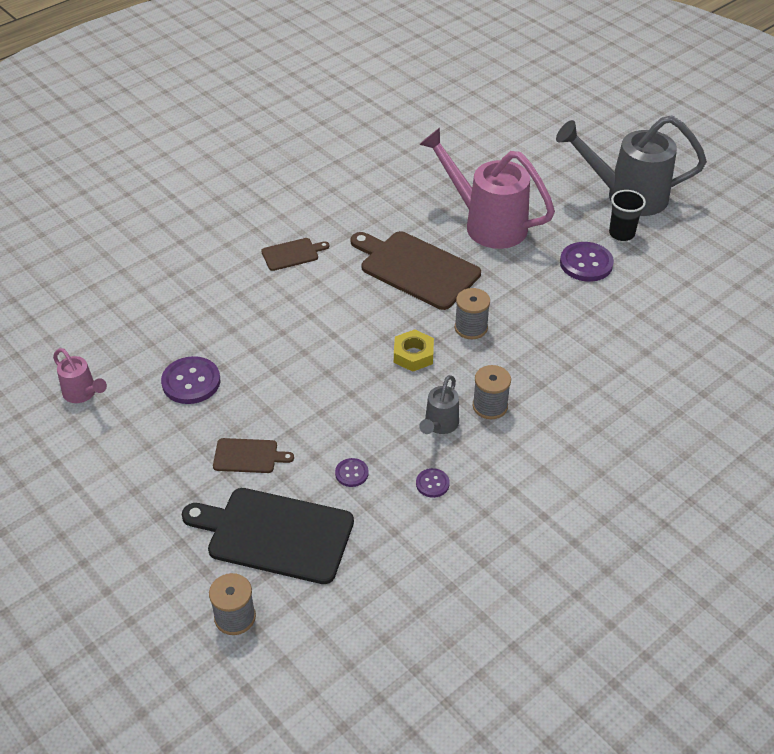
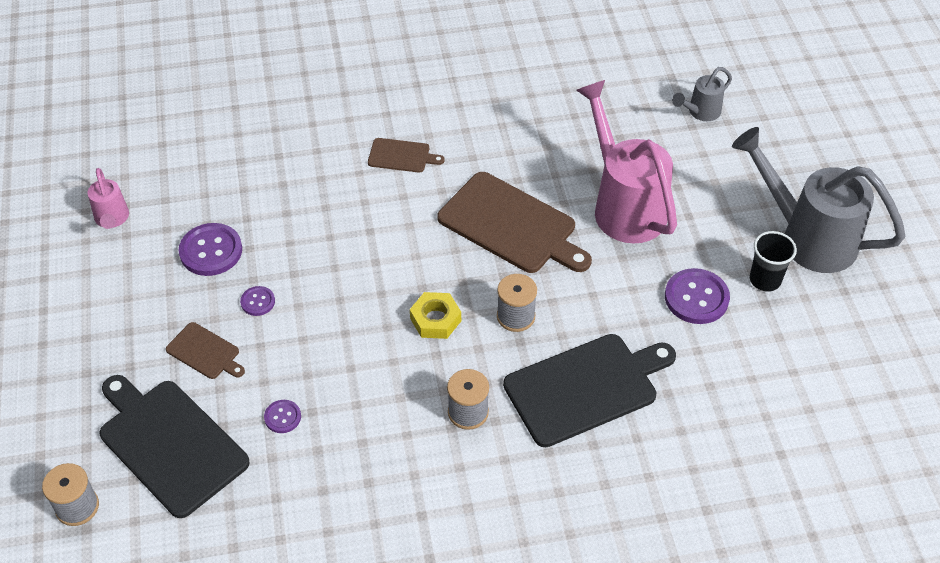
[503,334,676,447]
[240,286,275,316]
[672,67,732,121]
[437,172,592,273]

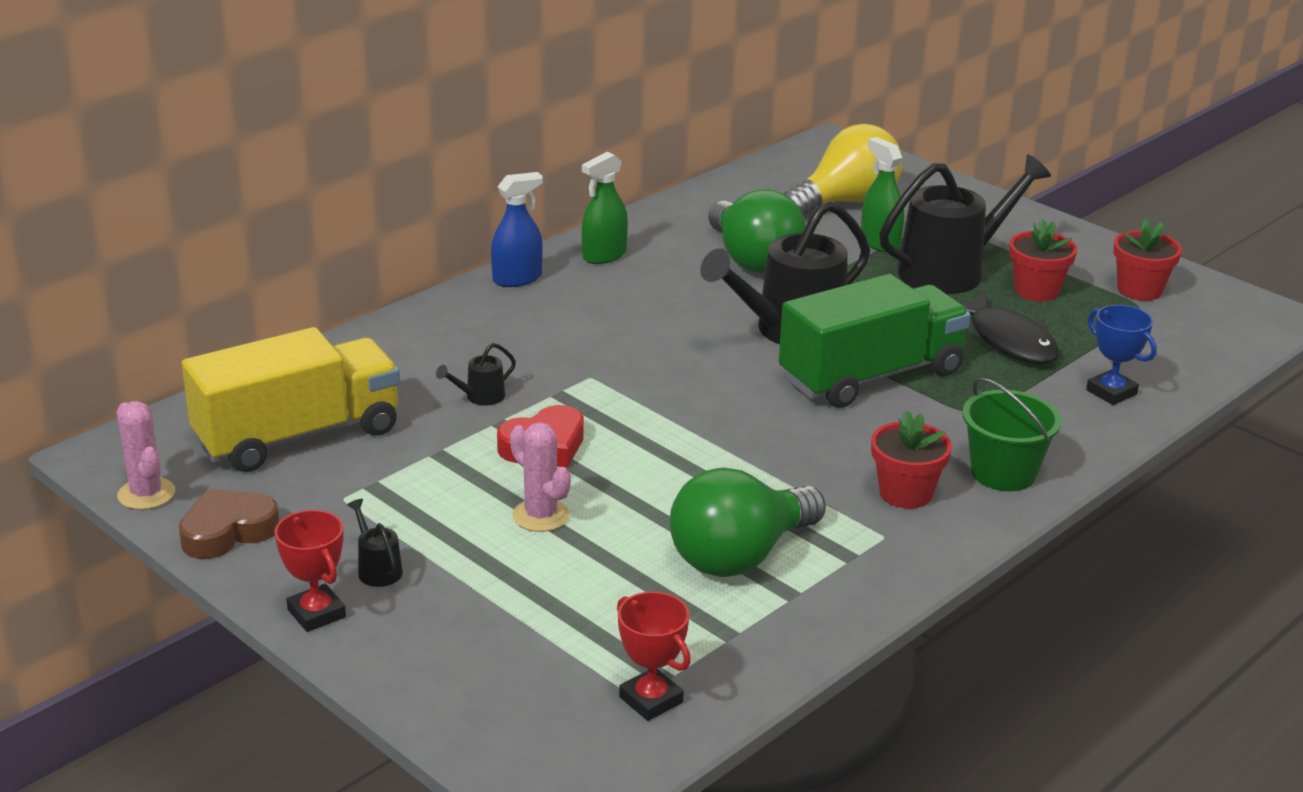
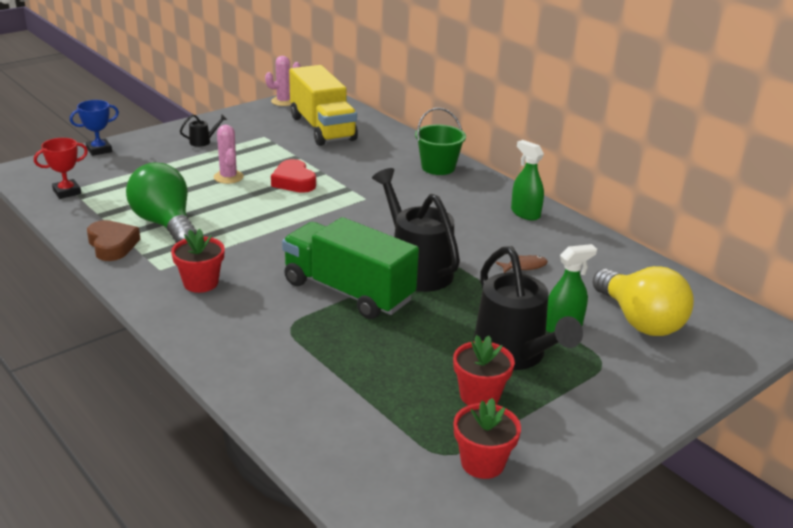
[275,510,346,632] (first image)
[436,343,516,406] (first image)
[491,172,543,287] (first image)
[959,293,1060,365] (first image)
[87,220,140,261]
[415,108,466,175]
[70,100,119,156]
[496,255,548,273]
[214,125,244,184]
[282,217,419,319]

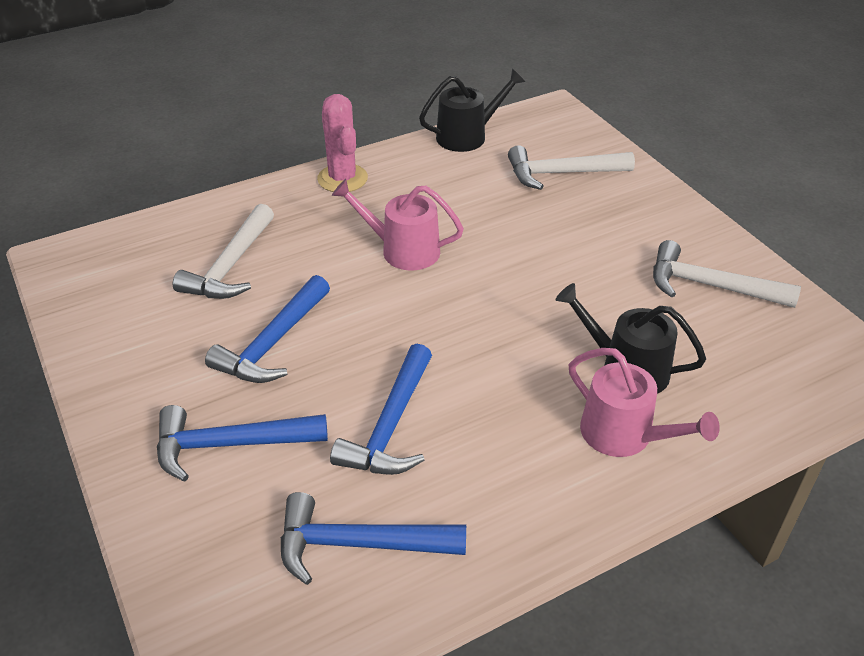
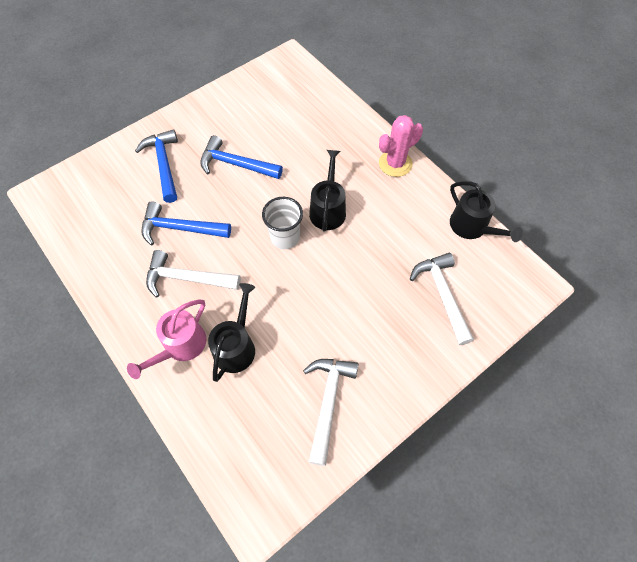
[281,492,466,585] (first image)
[262,197,303,249]
[146,250,241,297]
[309,150,346,232]

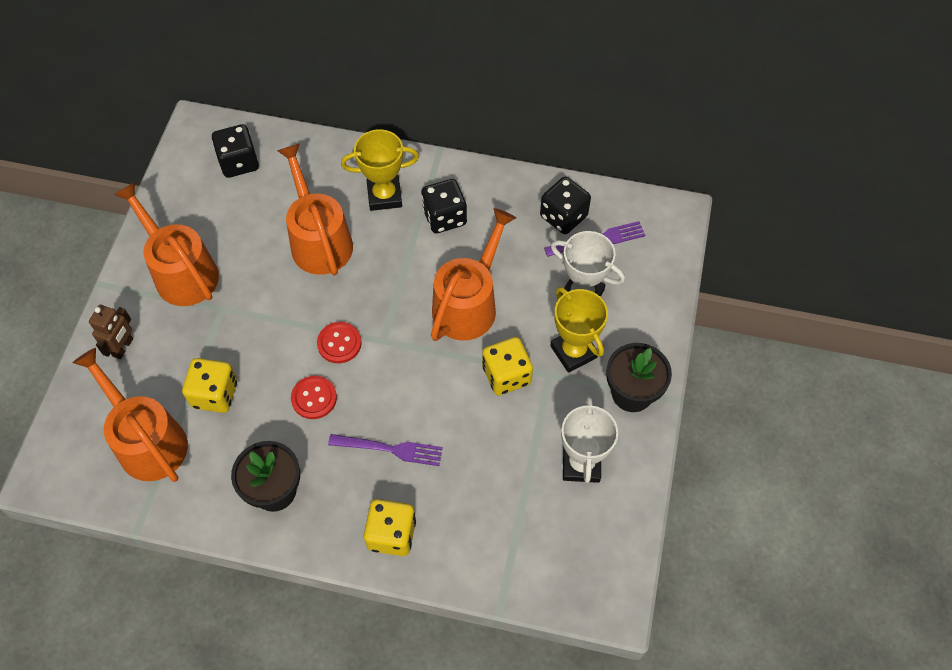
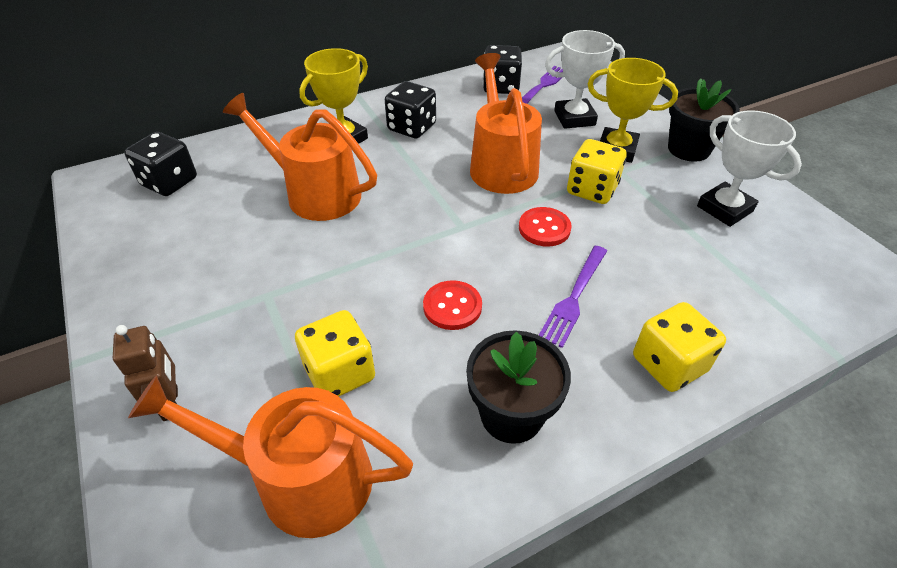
[114,182,219,306] (first image)
[519,207,572,247]
[539,246,607,348]

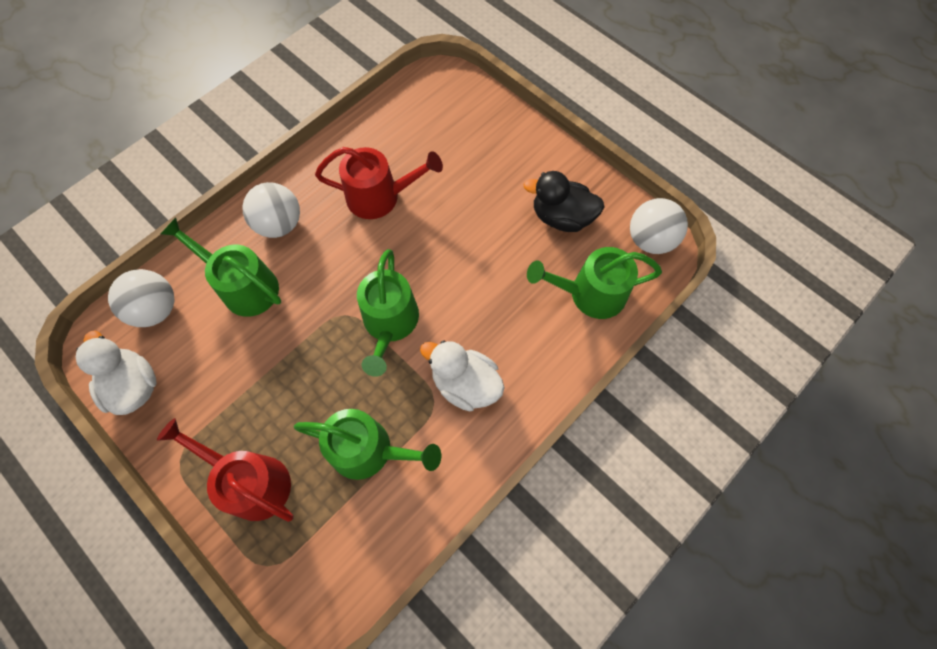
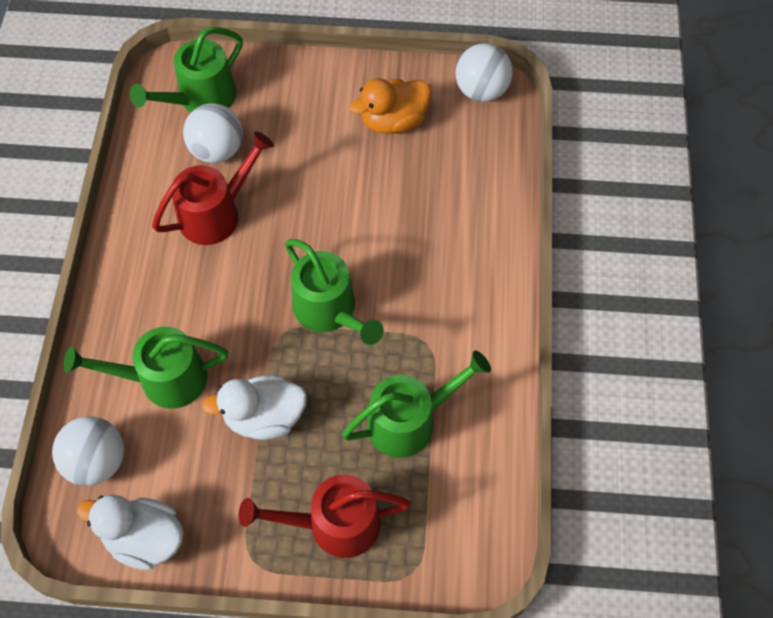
[183,103,243,163]
[202,375,307,440]
[130,27,243,112]
[350,78,431,134]

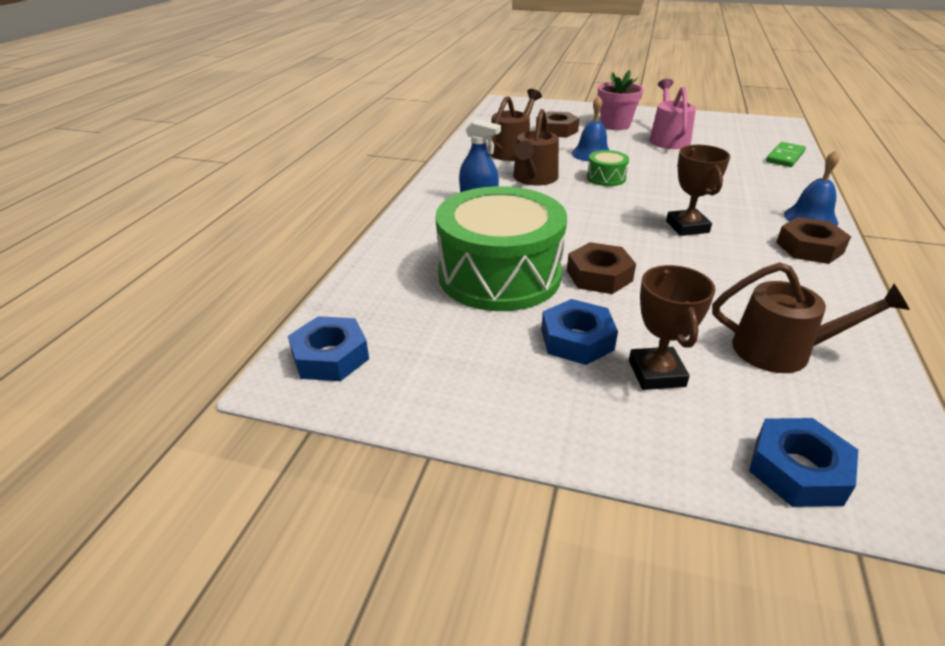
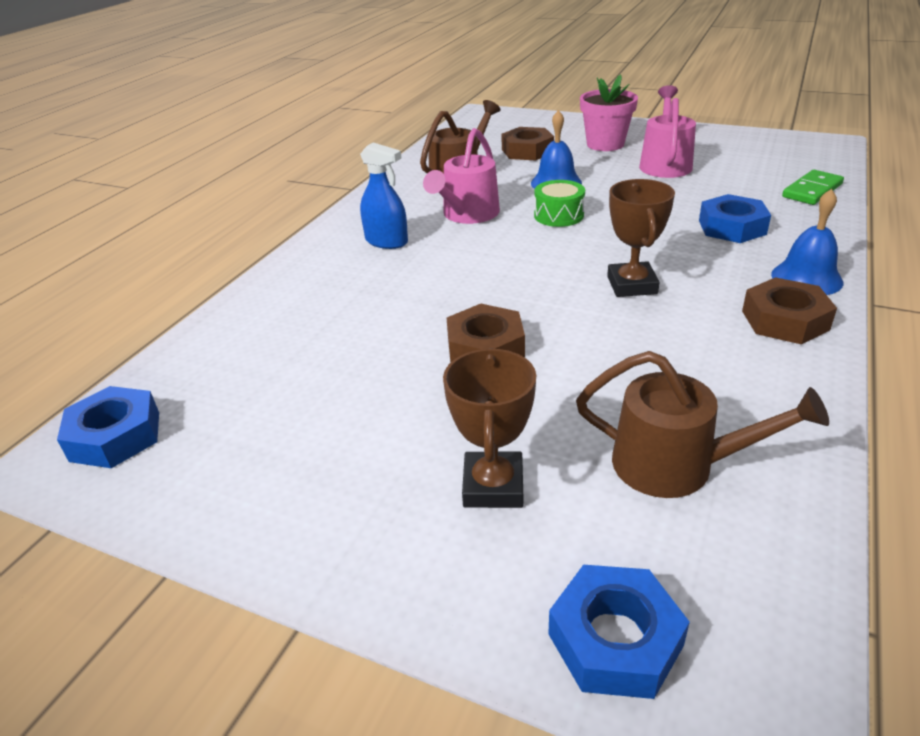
[436,186,567,311] (first image)
[699,194,771,243]
[423,128,500,224]

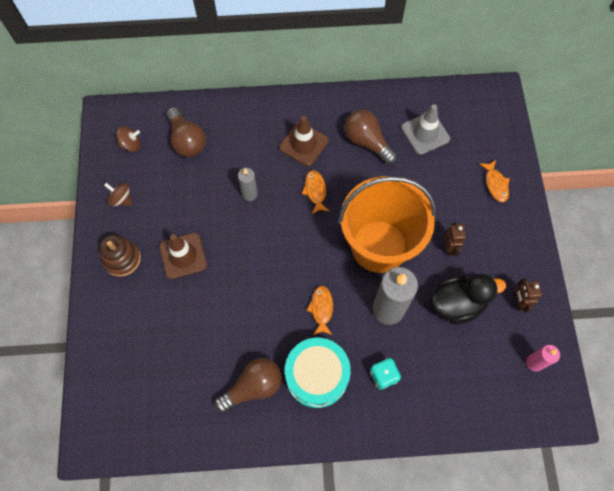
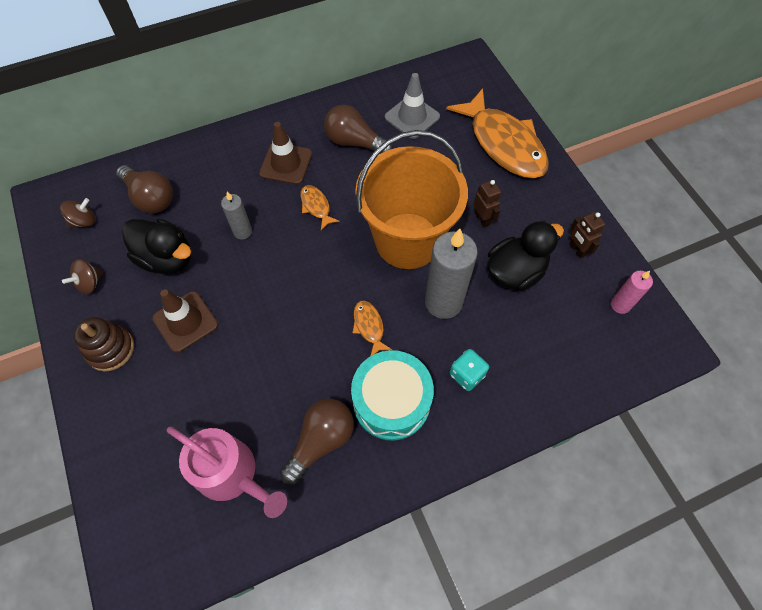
[122,219,191,274]
[167,427,287,518]
[62,259,103,294]
[446,88,549,178]

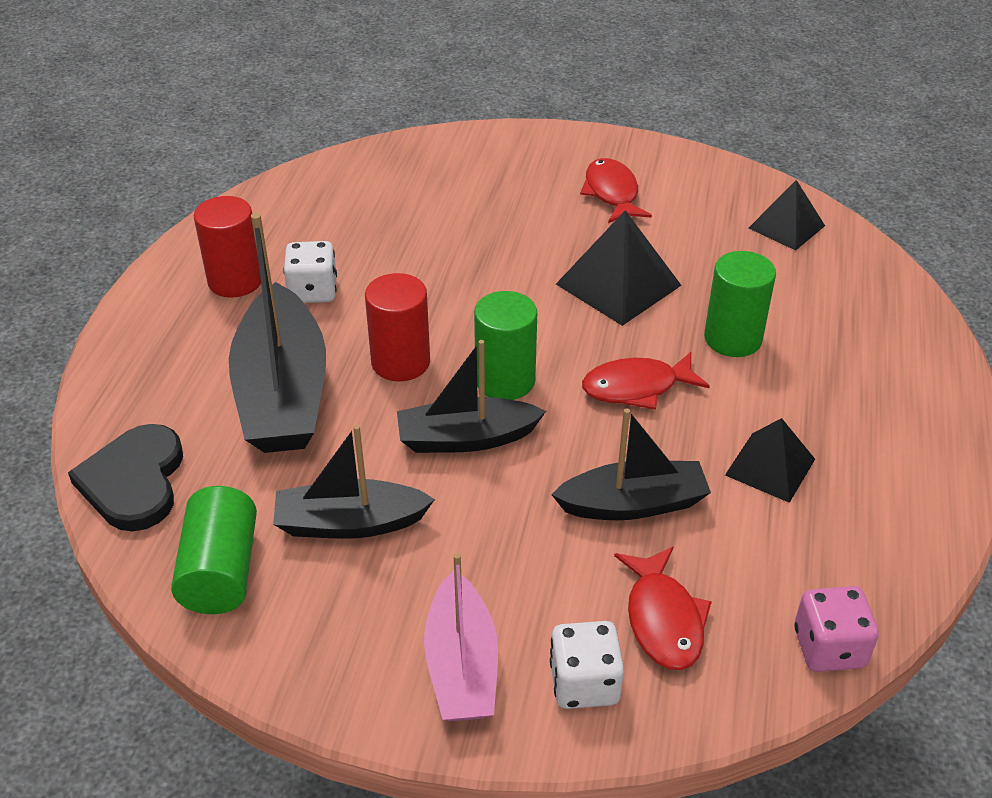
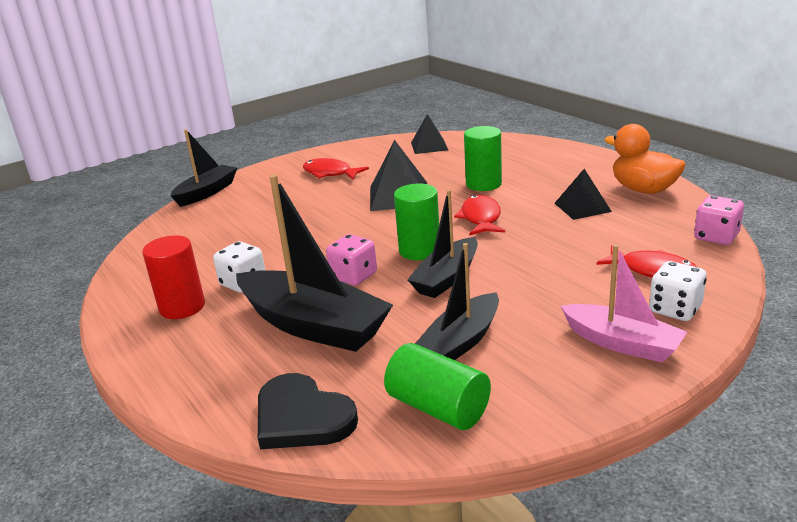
[604,124,686,194]
[170,129,237,207]
[326,234,377,286]
[454,195,505,236]

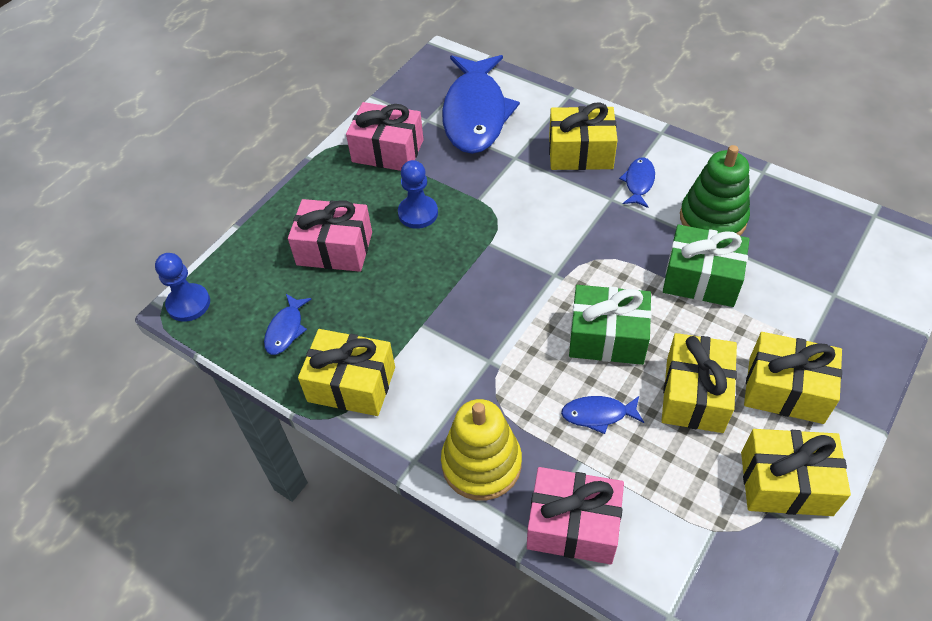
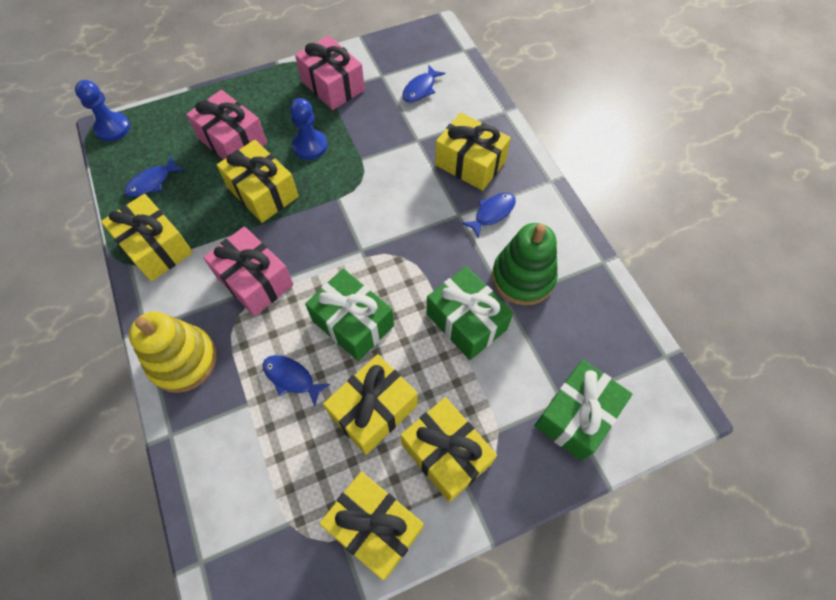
[217,140,299,223]
[534,359,632,461]
[203,226,294,316]
[402,65,445,103]

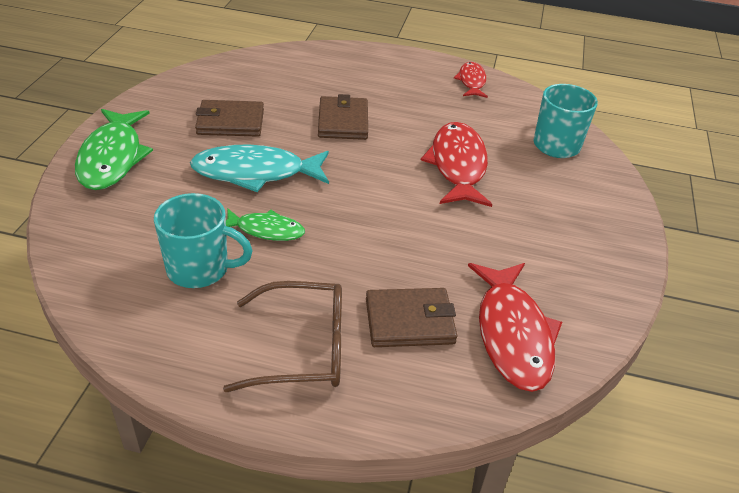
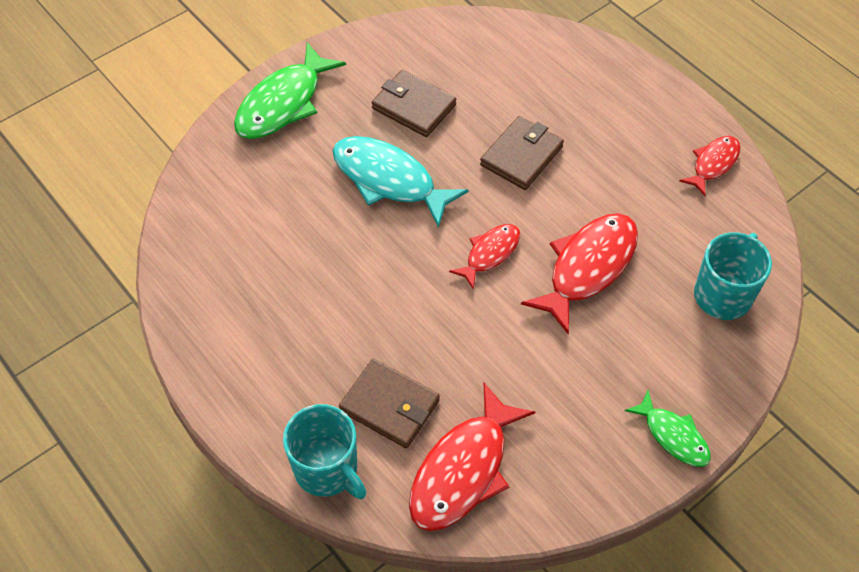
[223,281,342,392] (first image)
[449,224,520,290]
[283,404,367,499]
[625,390,711,467]

